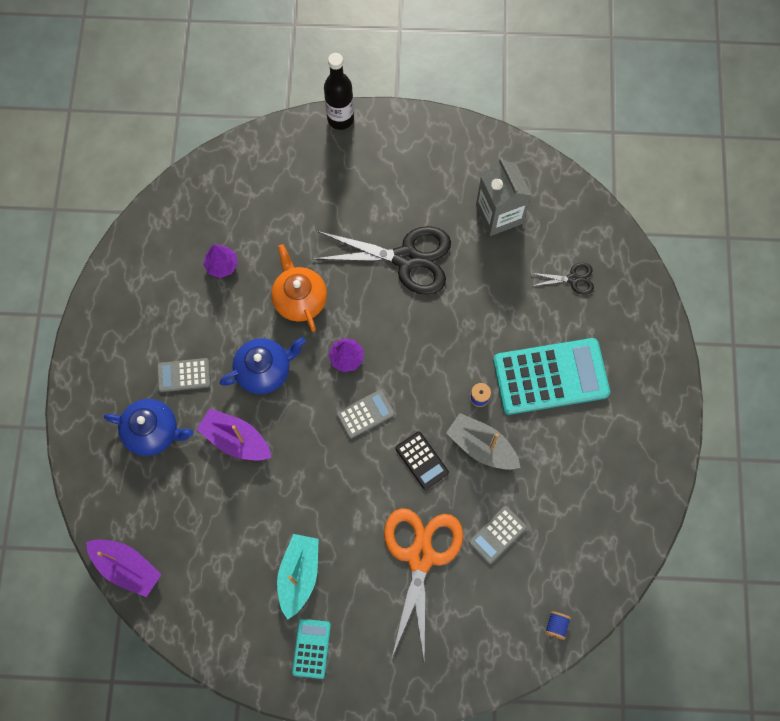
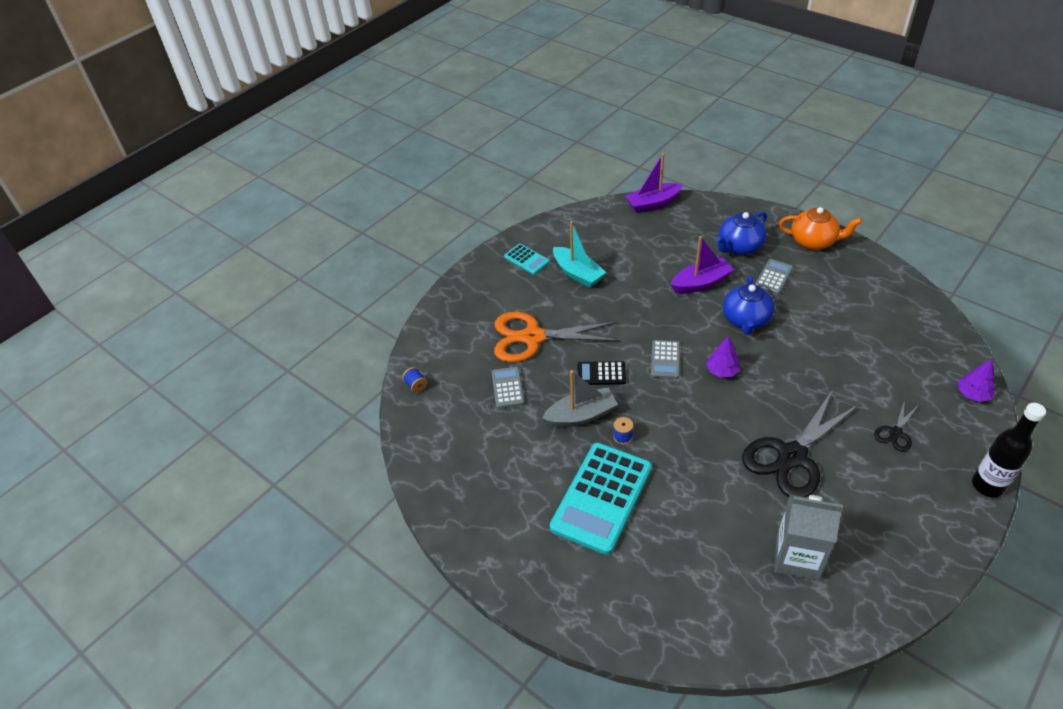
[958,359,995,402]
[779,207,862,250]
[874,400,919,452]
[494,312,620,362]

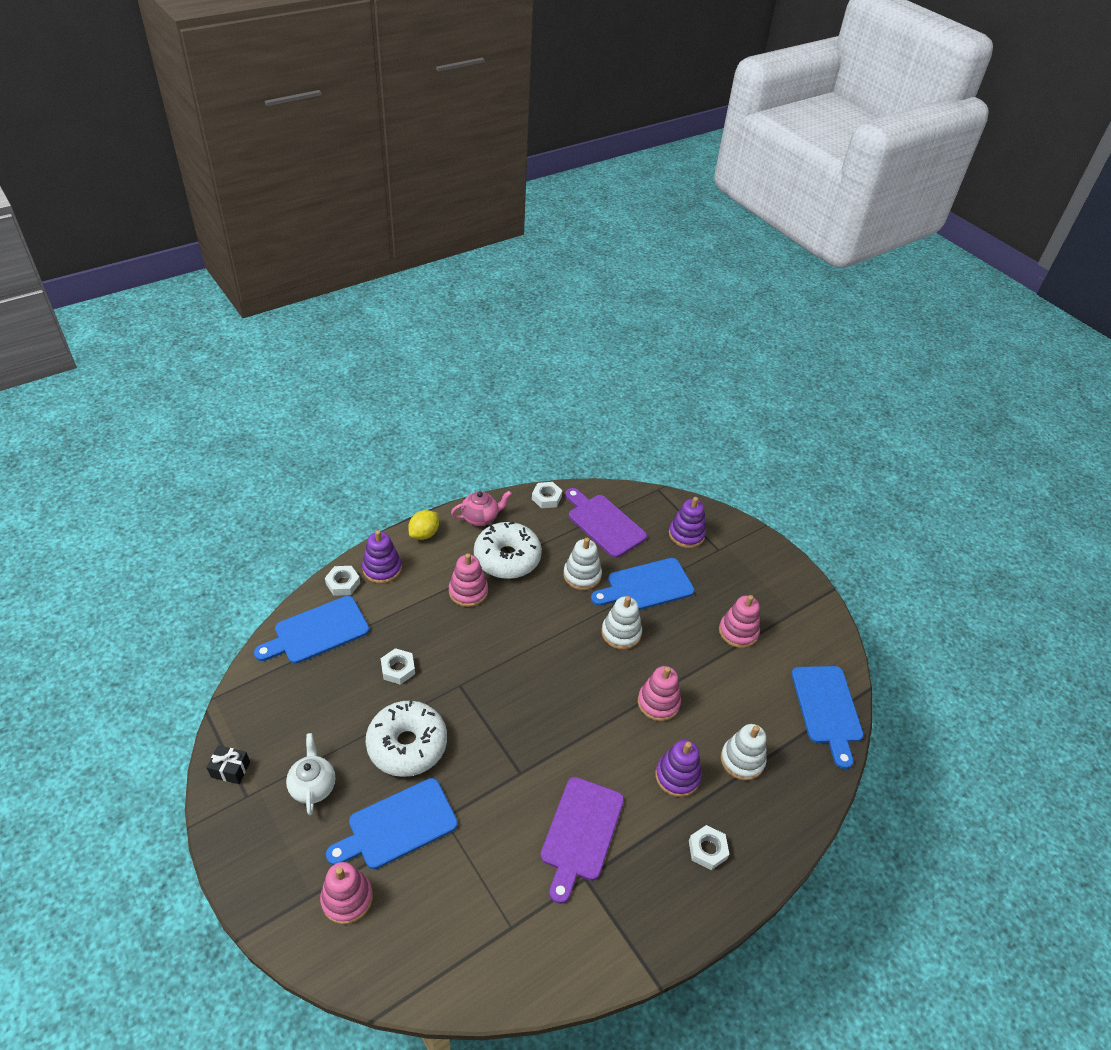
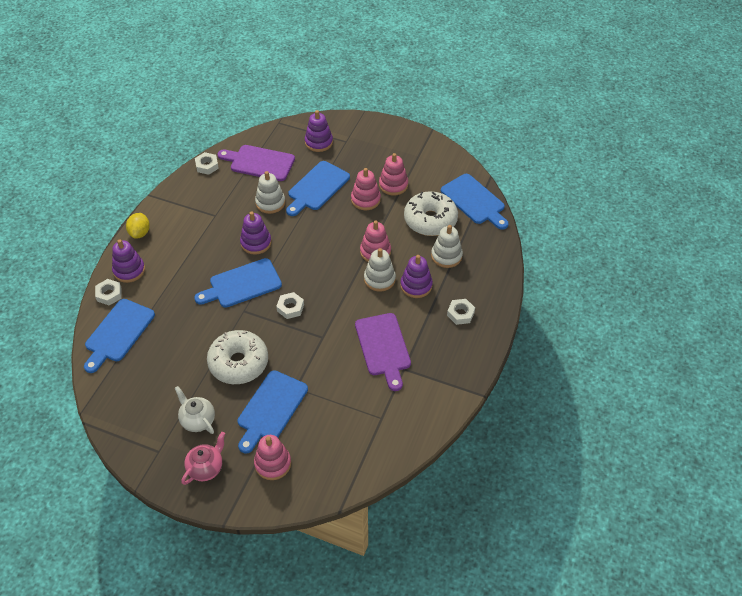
[206,745,250,784] (first image)
[194,258,282,308]
[240,211,271,255]
[276,292,304,319]
[351,168,381,210]
[181,432,225,485]
[404,191,458,236]
[364,248,396,292]

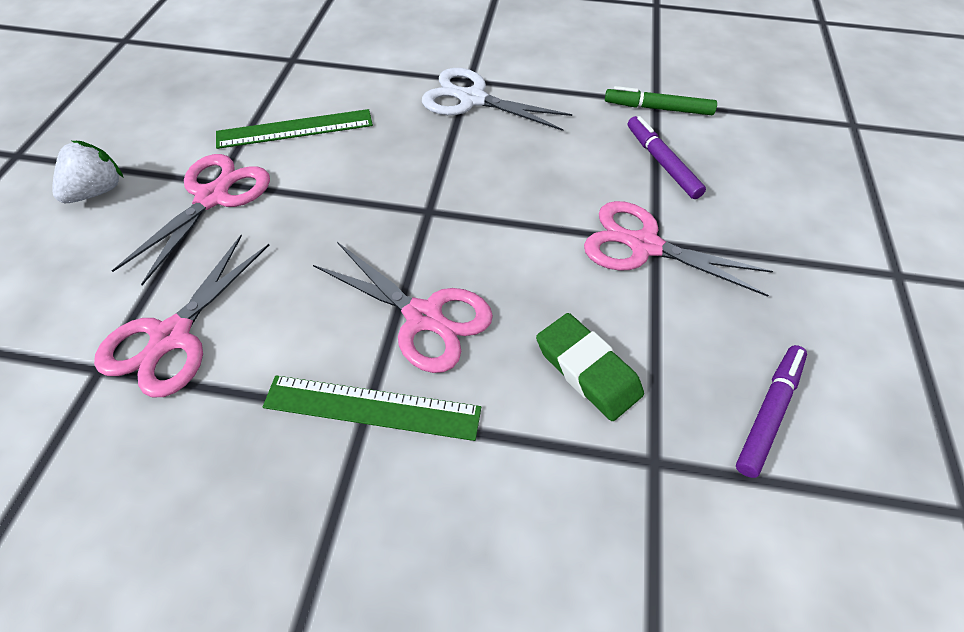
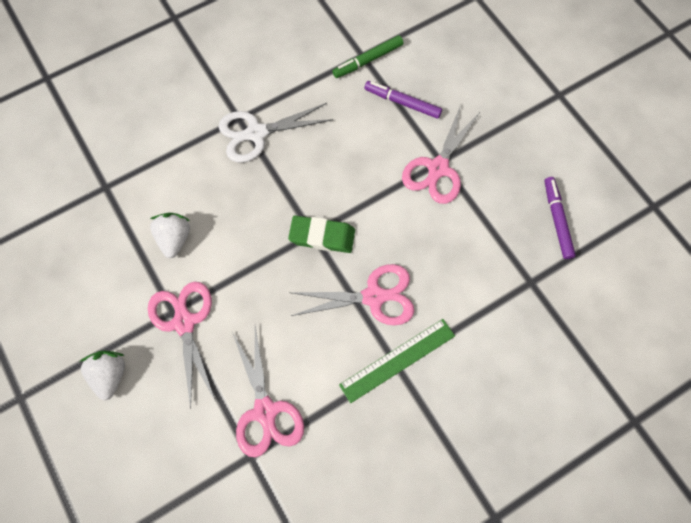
[288,215,355,253]
[150,213,190,258]
[402,105,481,204]

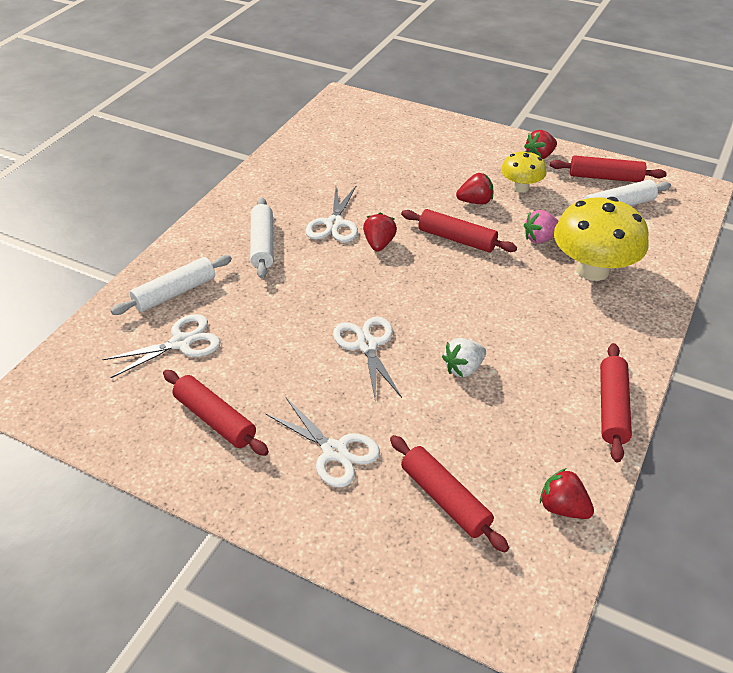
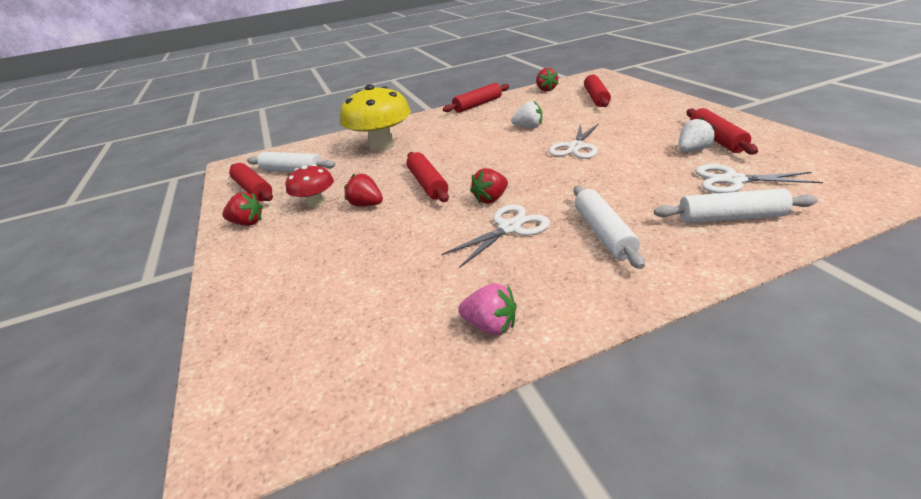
[265,398,380,488] (first image)
[678,118,715,152]
[458,283,517,335]
[286,164,334,208]
[574,186,645,269]

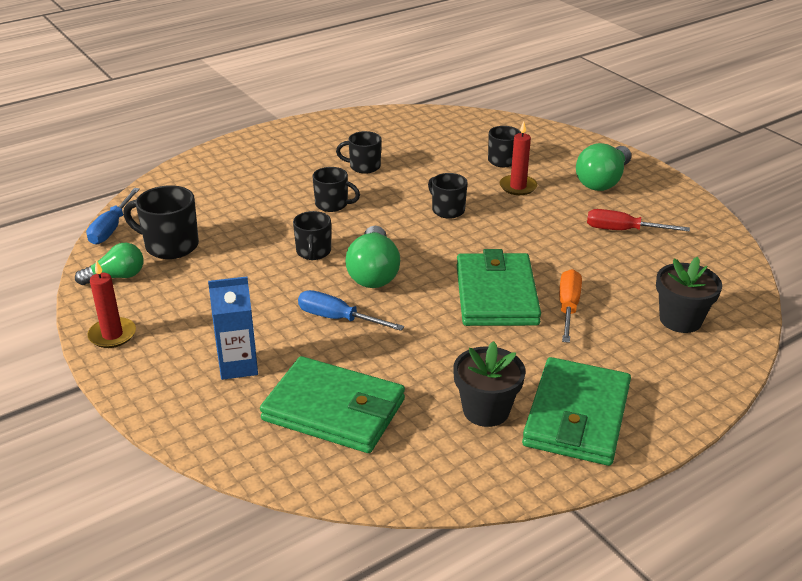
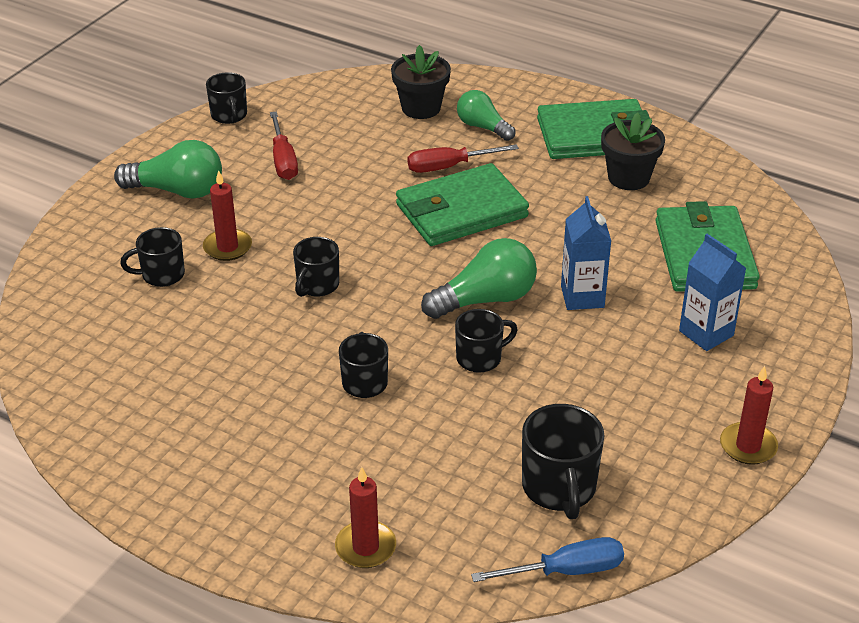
[335,467,396,568]
[457,90,516,141]
[206,72,247,124]
[561,196,611,310]
[407,144,519,173]

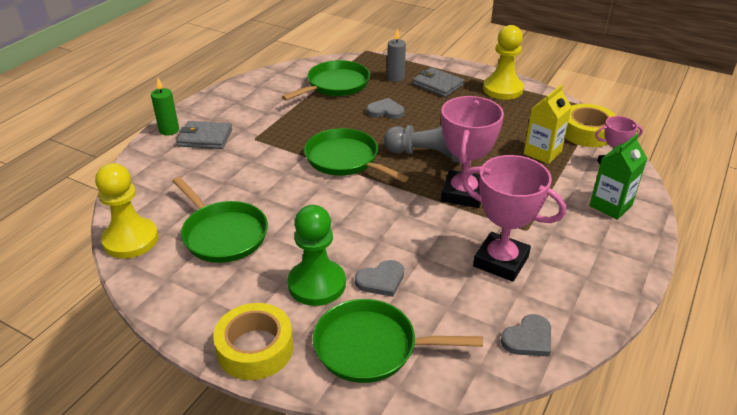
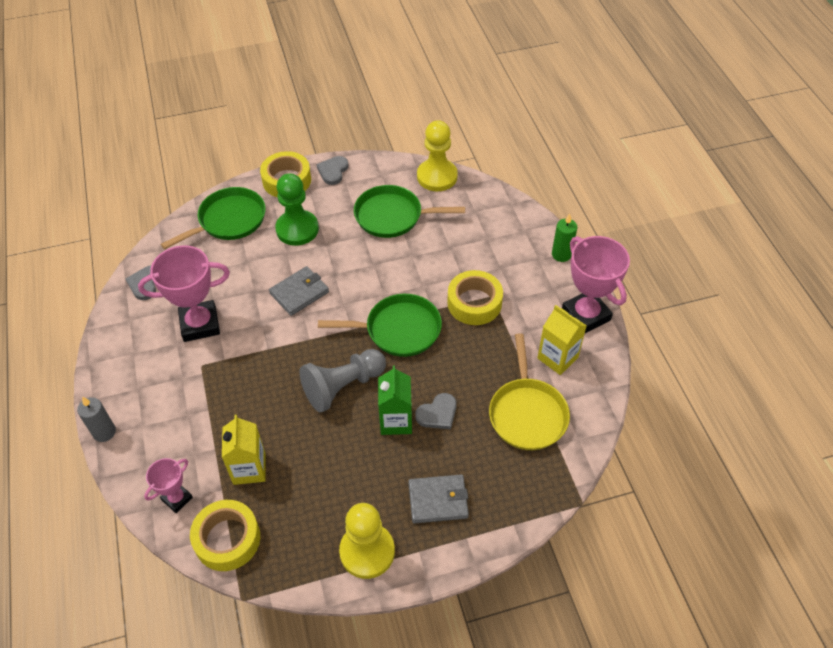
[447,270,503,325]
[537,305,587,375]
[269,266,329,316]
[317,156,349,185]
[77,396,116,442]
[562,236,630,333]
[378,365,412,435]
[489,333,570,450]

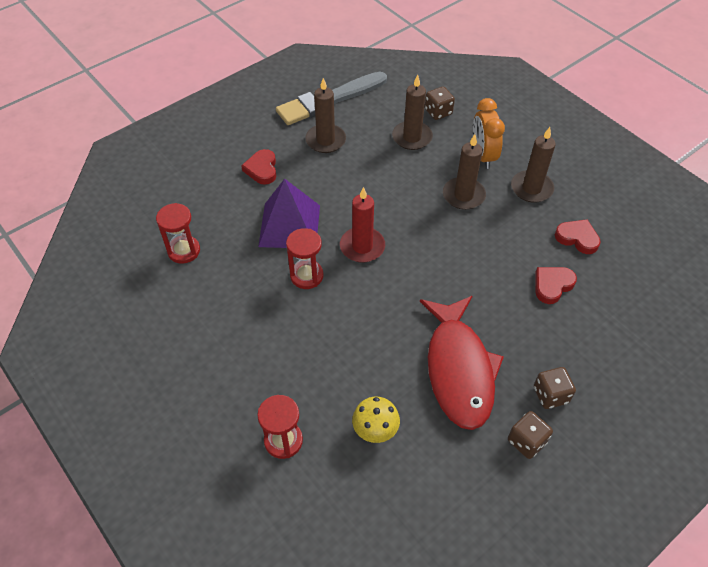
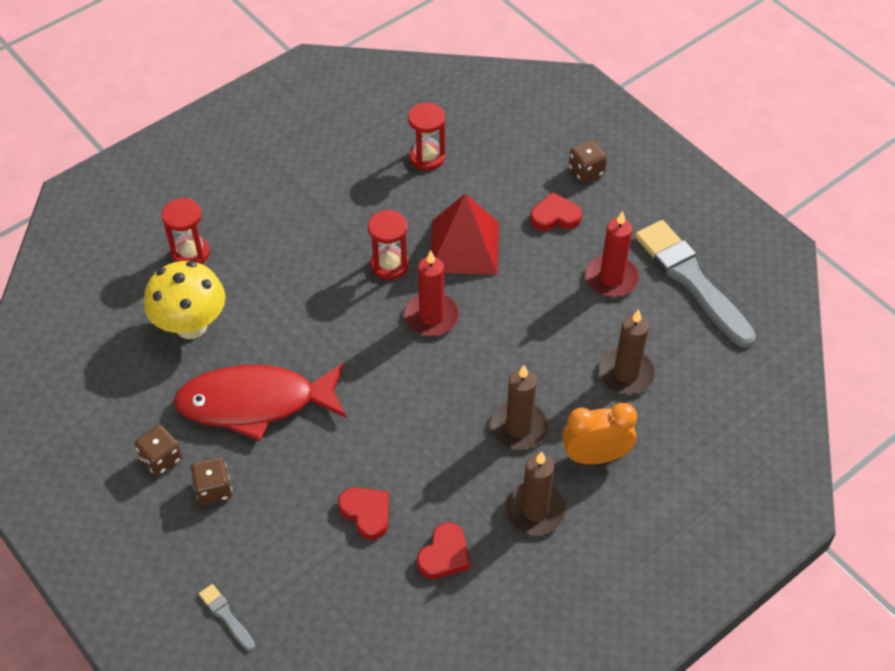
[199,584,255,651]
[569,140,607,183]
[431,194,499,275]
[585,211,639,297]
[144,261,225,339]

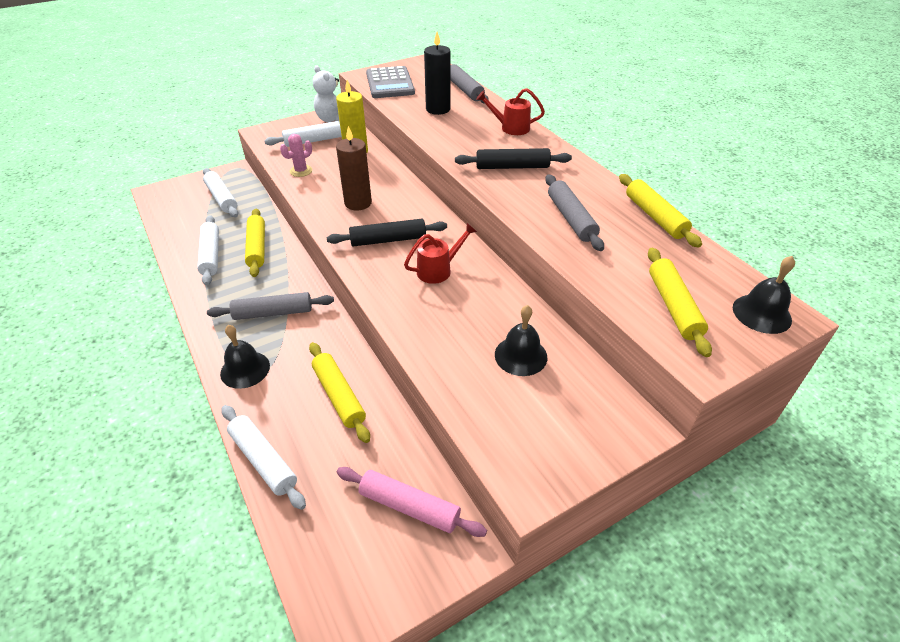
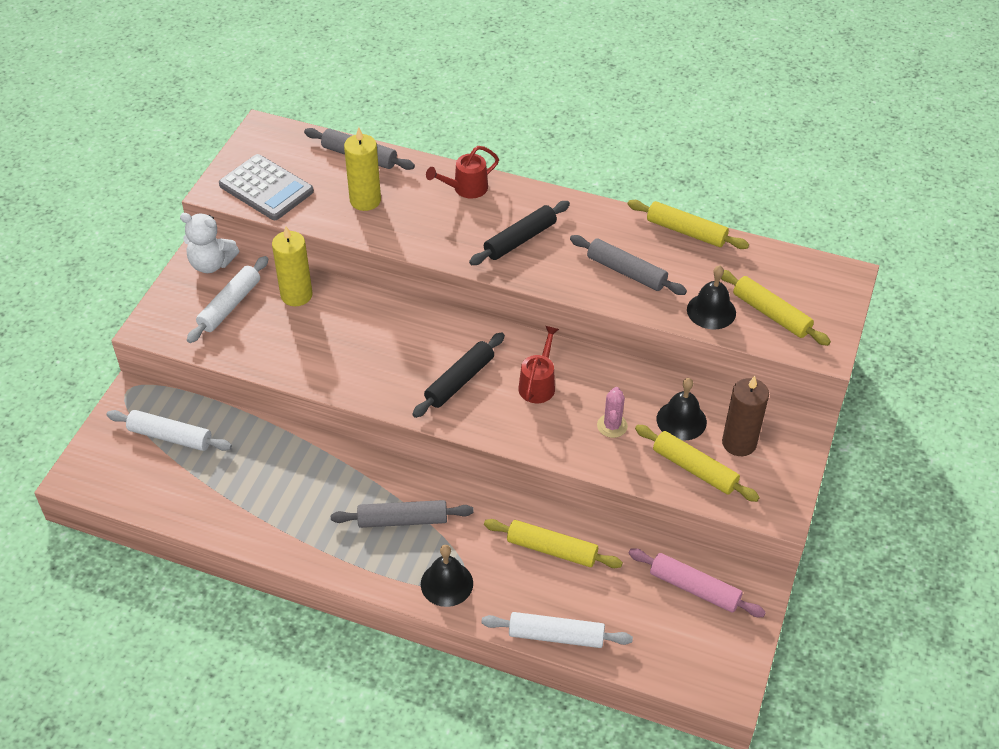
[197,215,219,285] (first image)
[635,425,760,502]
[597,387,628,438]
[722,376,769,456]
[687,265,736,329]
[344,127,381,211]
[331,500,474,528]
[628,548,766,617]

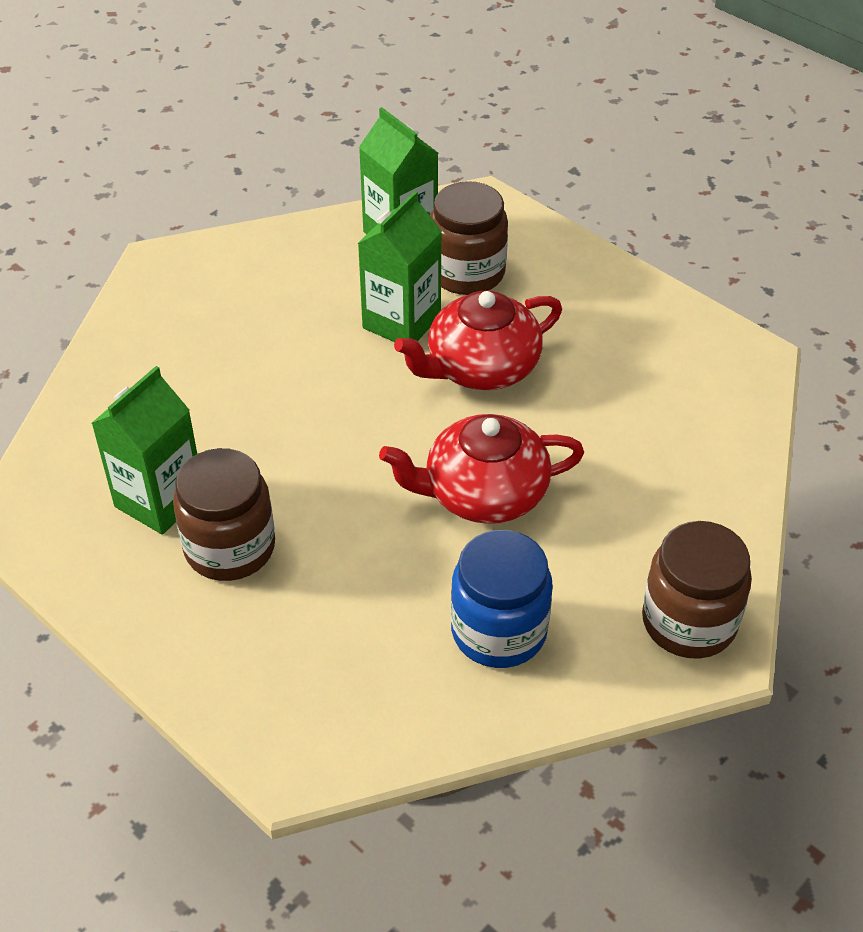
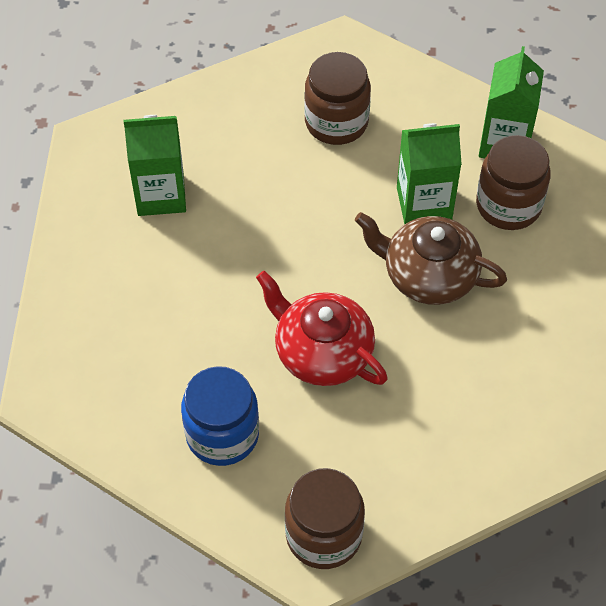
[304,52,371,145]
[355,212,507,305]

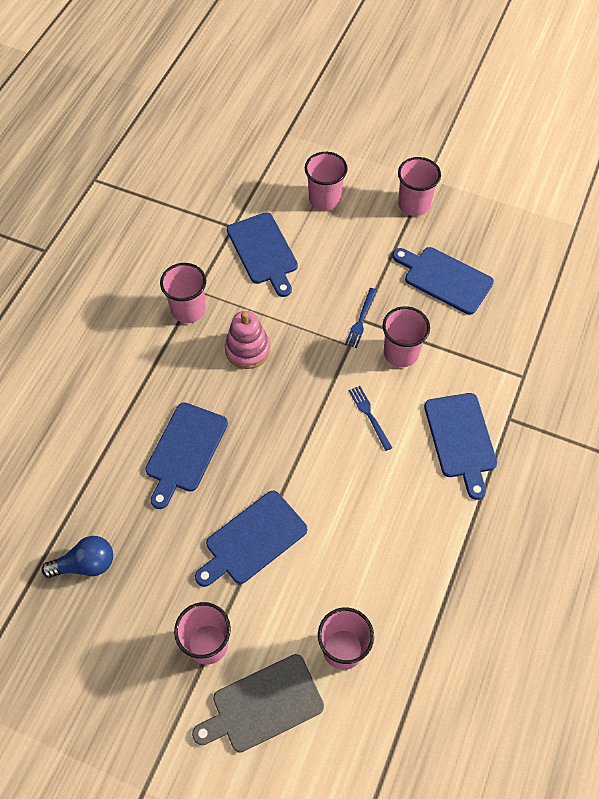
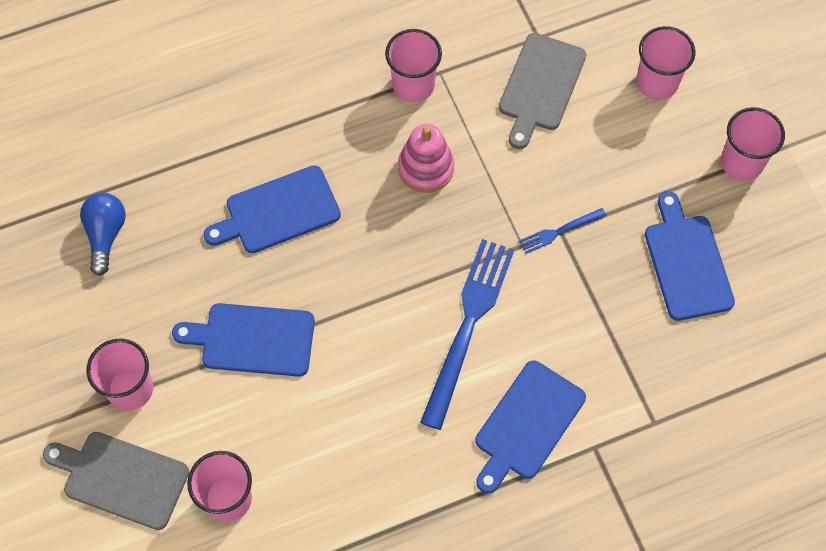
[383,306,430,367] (first image)
[499,33,586,149]
[80,193,126,276]
[420,239,514,430]

